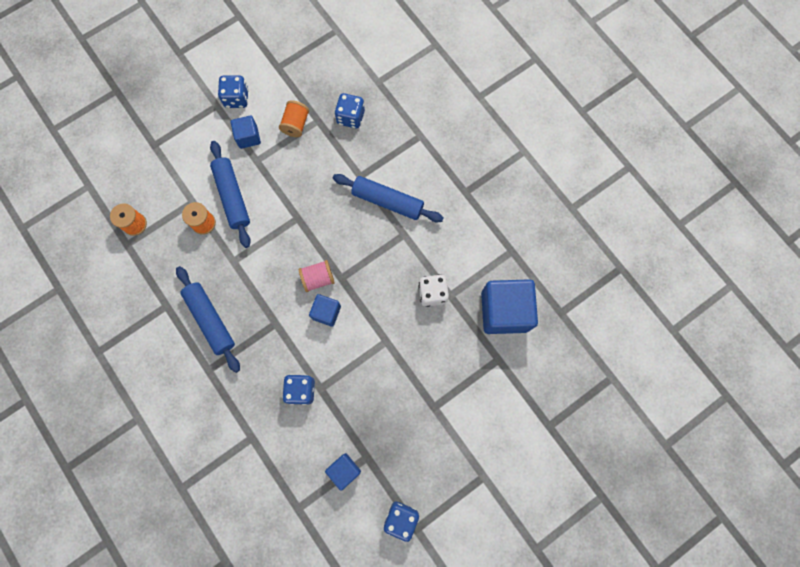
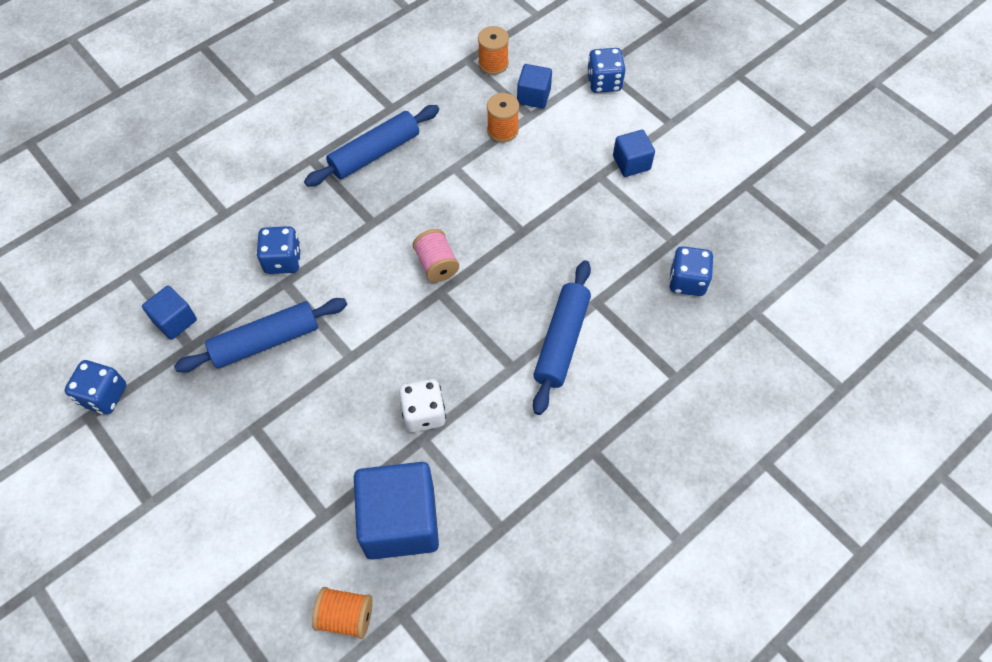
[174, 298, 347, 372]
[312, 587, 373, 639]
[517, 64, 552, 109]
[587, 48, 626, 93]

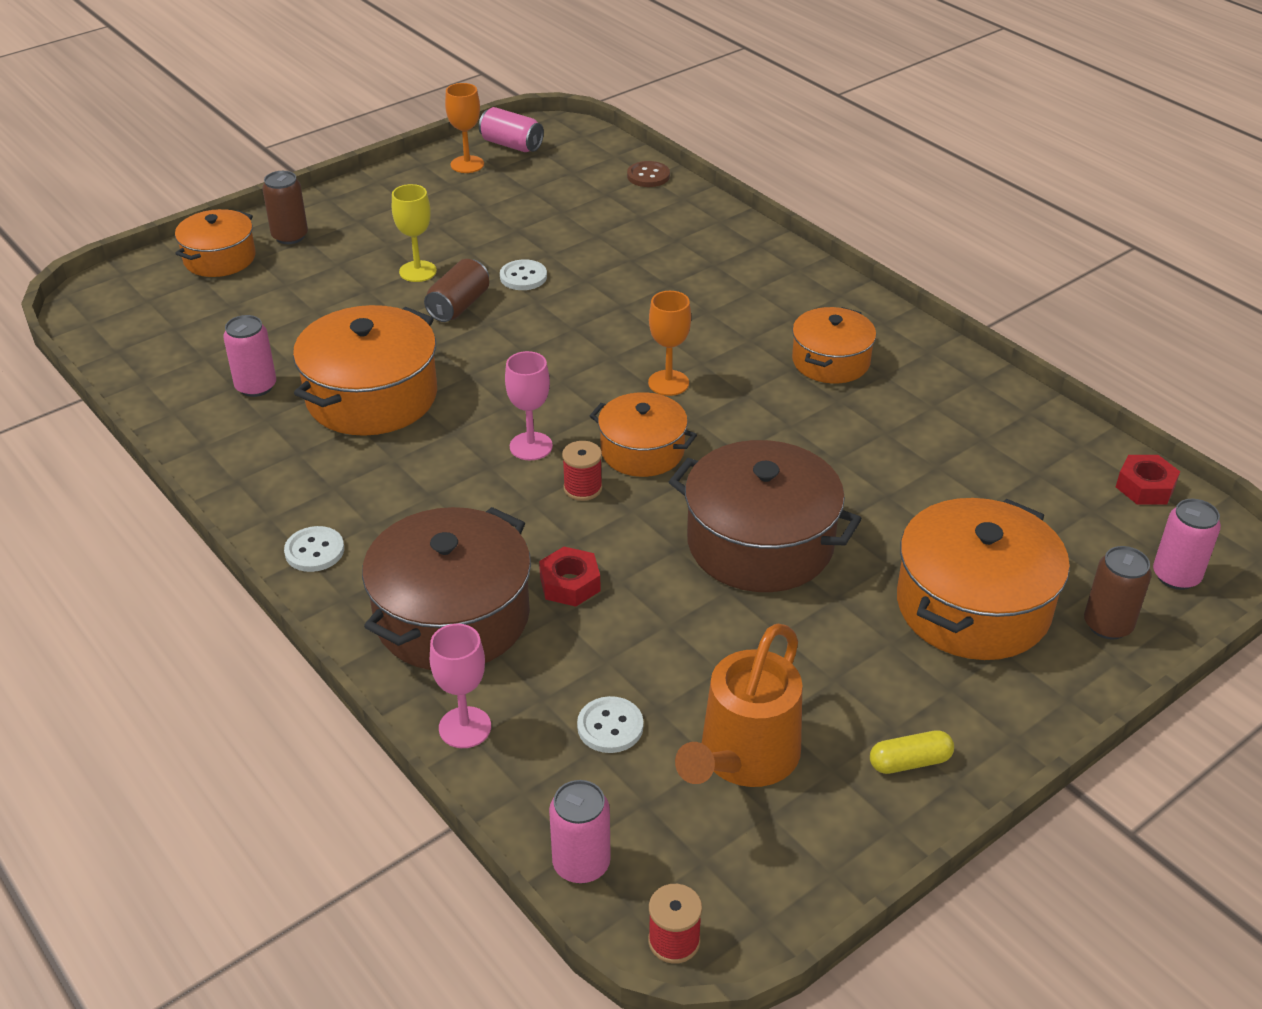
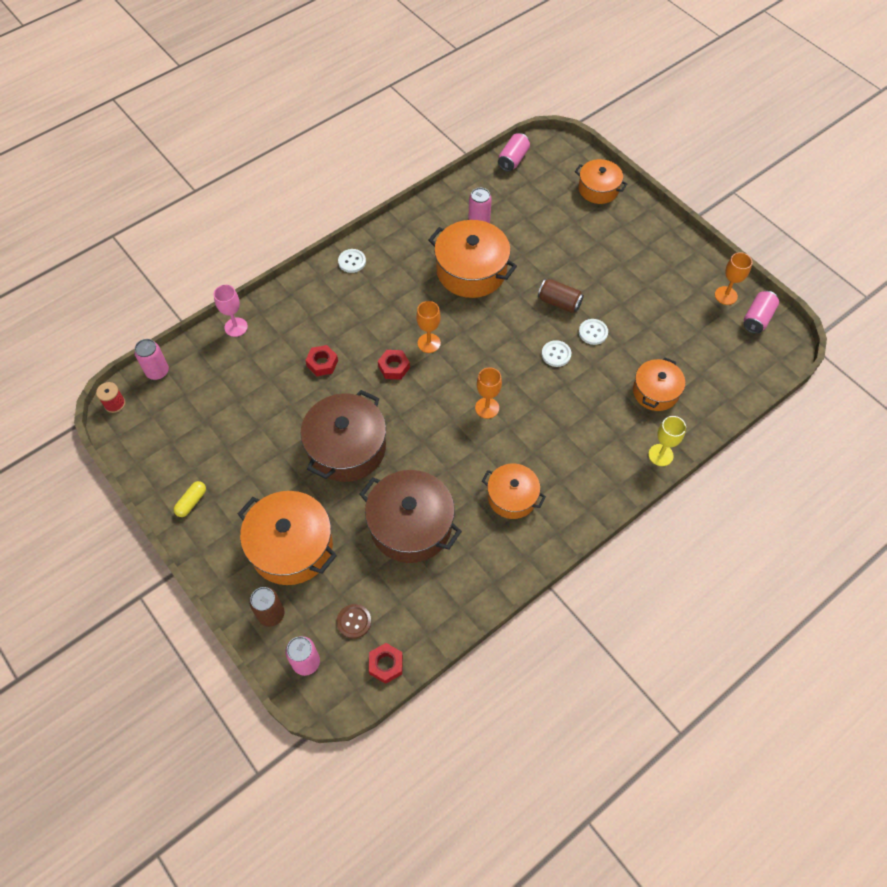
[174, 481, 206, 517]
[337, 604, 371, 639]
[359, 470, 462, 563]
[378, 350, 410, 380]
[416, 301, 441, 353]
[498, 133, 530, 171]
[542, 340, 571, 367]
[633, 357, 685, 411]
[648, 416, 686, 466]
[262, 171, 308, 244] (first image)
[675, 624, 802, 787] (first image)

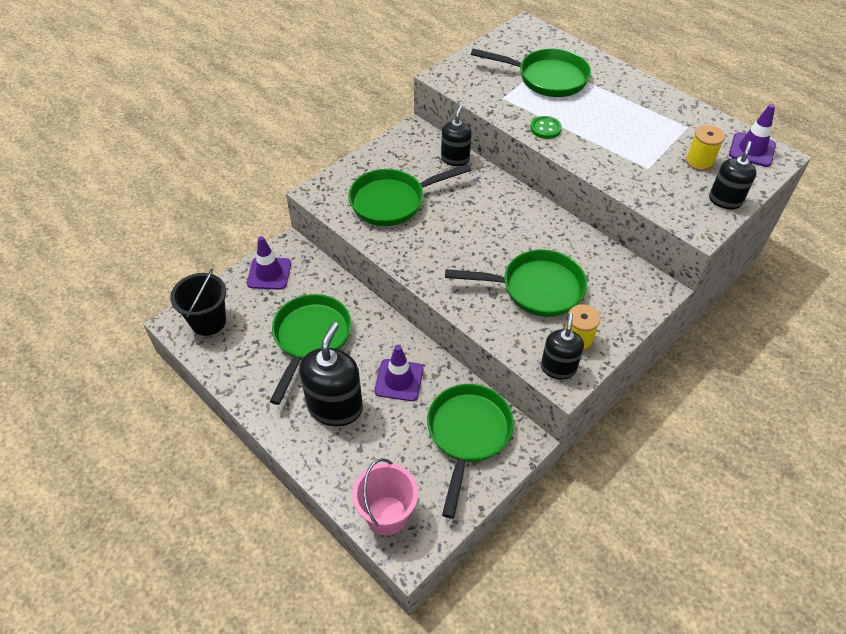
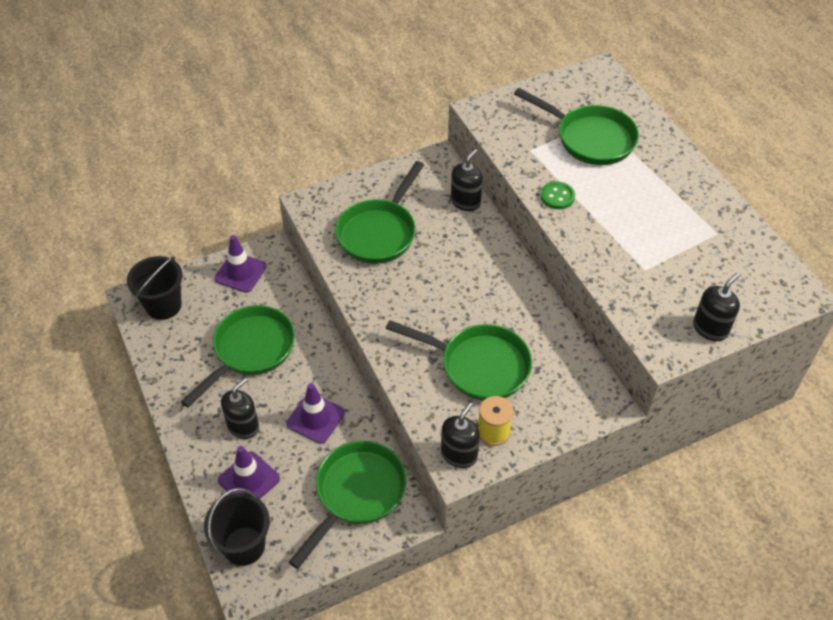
[204, 488, 270, 566]
[218, 446, 280, 499]
[221, 378, 259, 439]
[335, 161, 424, 264]
[686, 125, 725, 171] (first image)

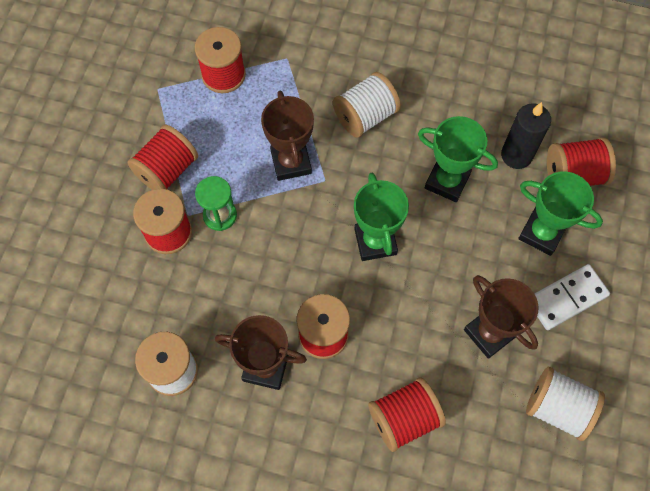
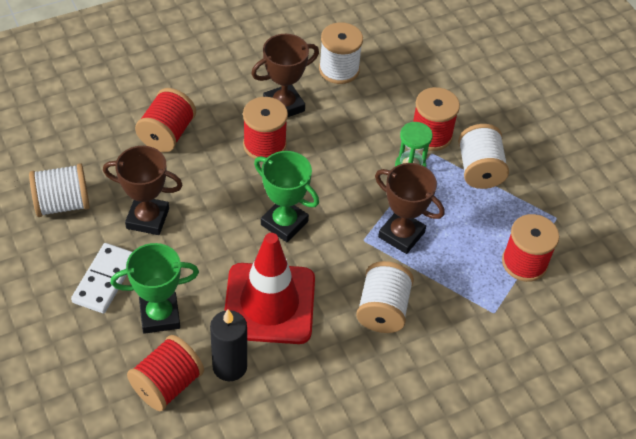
[224, 233, 315, 344]
[458, 124, 509, 189]

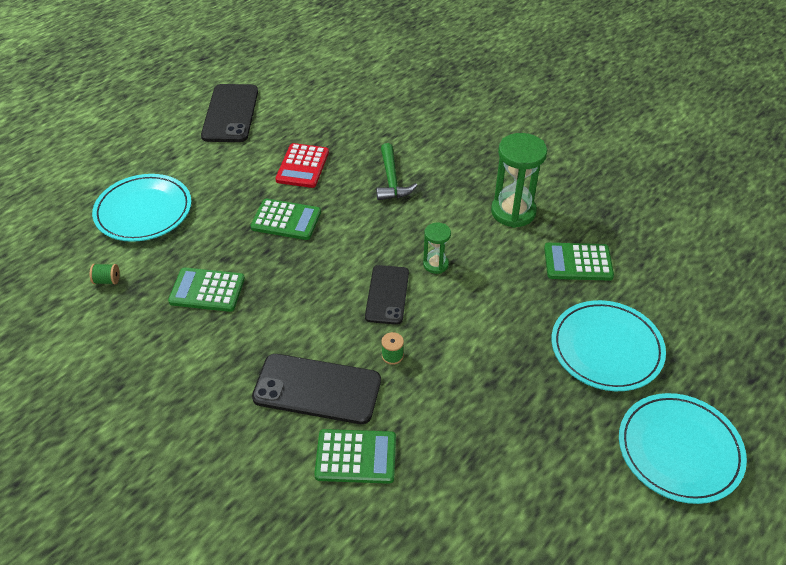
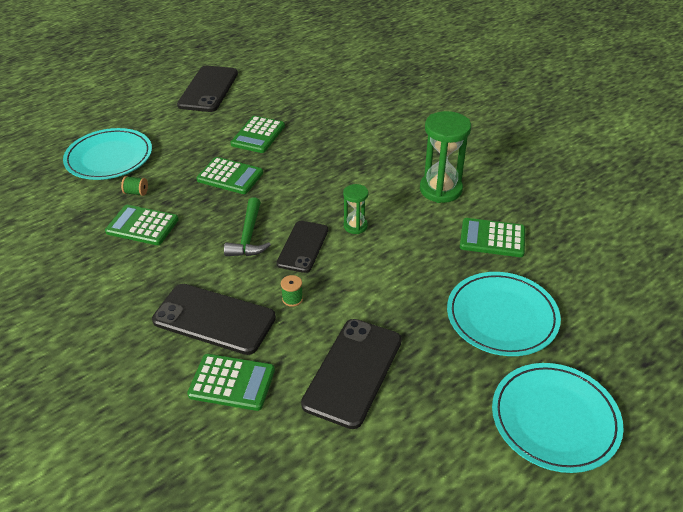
[121, 176, 148, 196]
[224, 197, 271, 256]
[231, 116, 285, 153]
[301, 319, 402, 429]

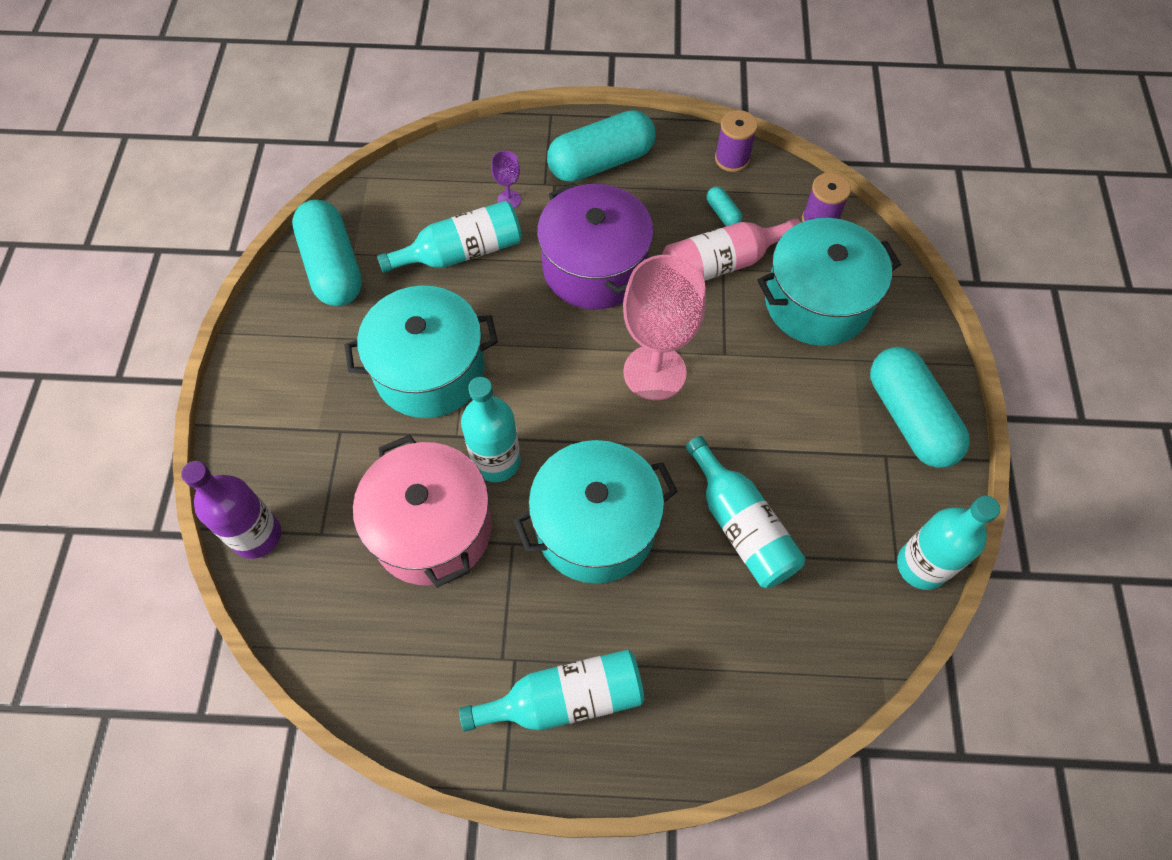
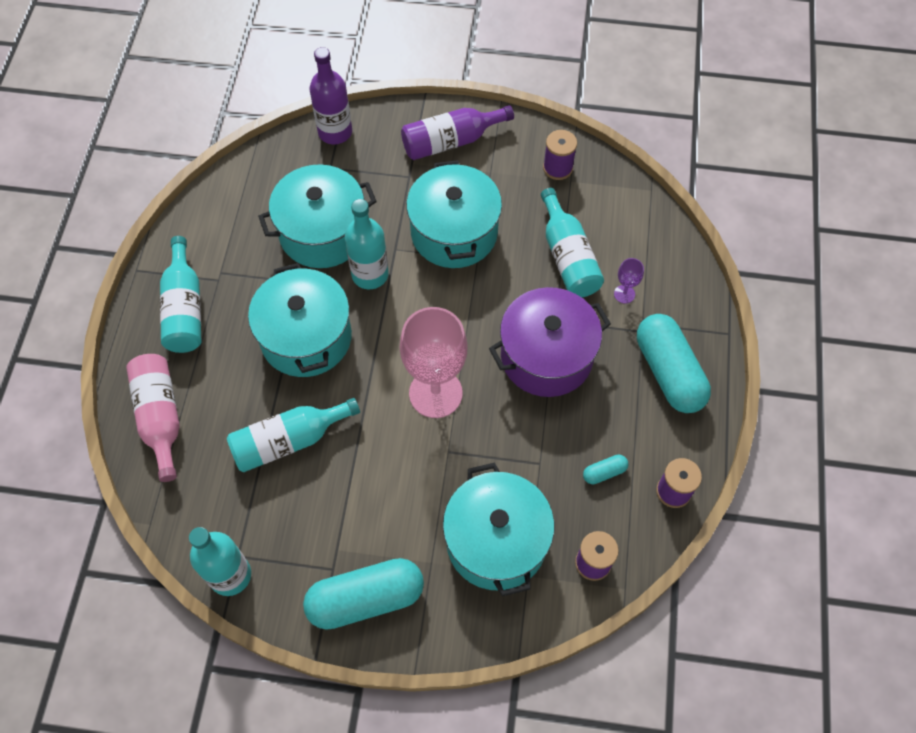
[126, 354, 180, 482]
[258, 164, 377, 268]
[401, 105, 514, 160]
[543, 130, 577, 180]

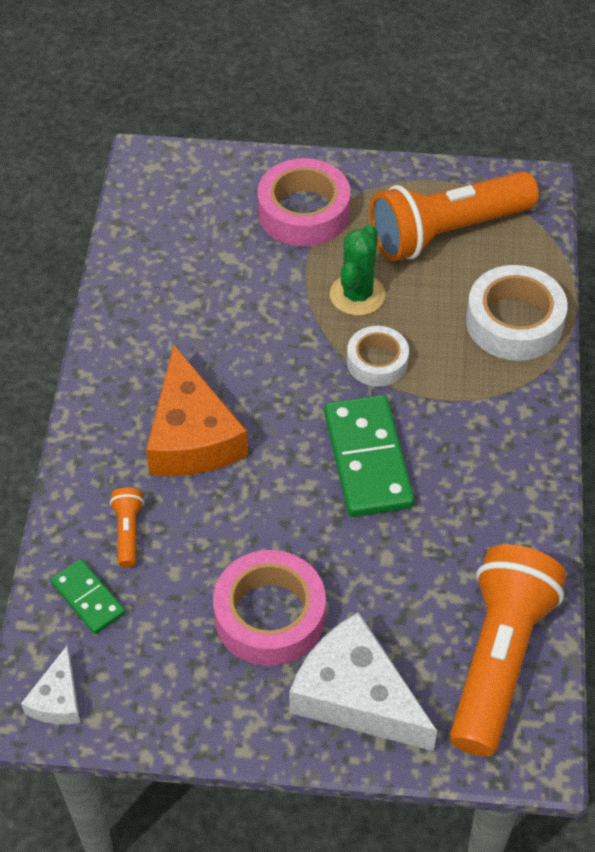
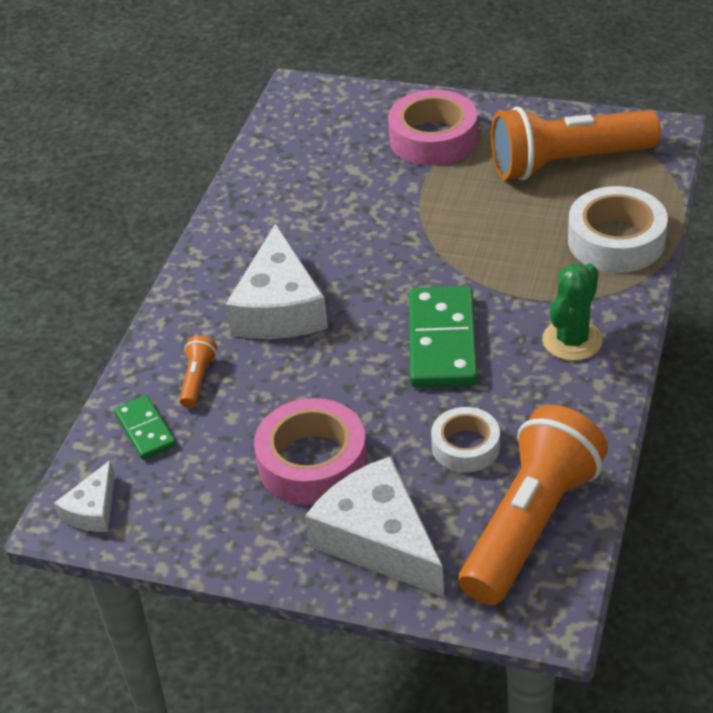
[226, 223, 328, 339]
[431, 407, 500, 473]
[542, 264, 603, 361]

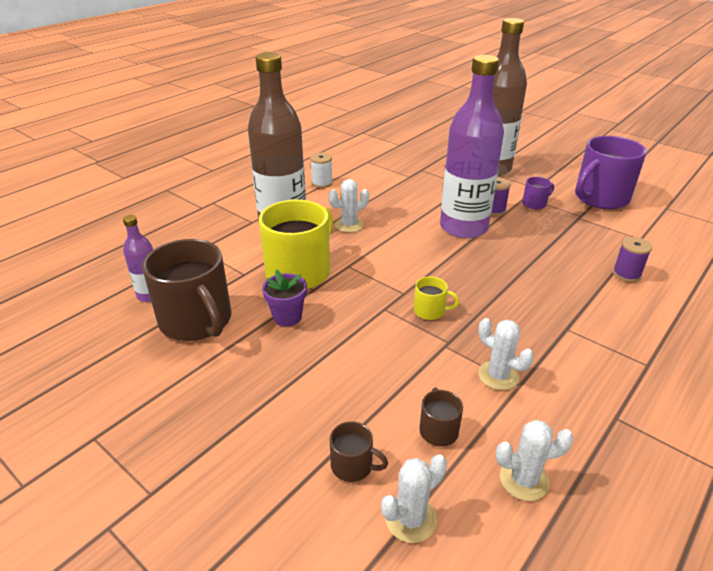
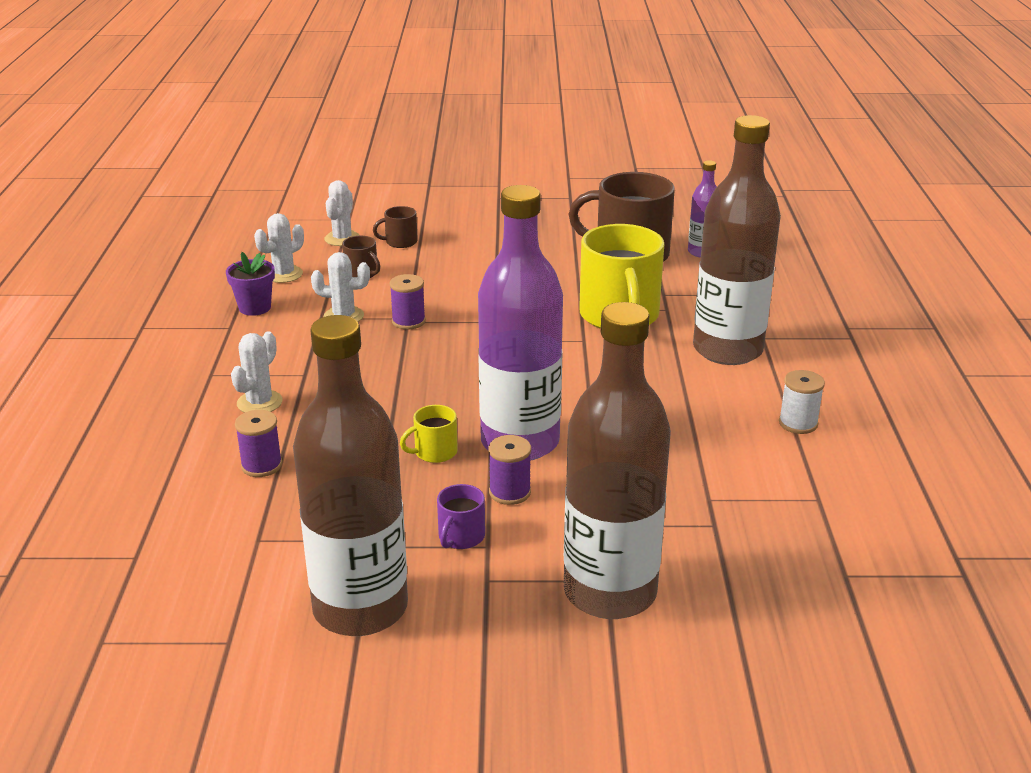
[226, 252, 275, 316]
[231, 331, 283, 413]
[293, 315, 408, 636]
[390, 274, 426, 330]
[400, 405, 458, 463]

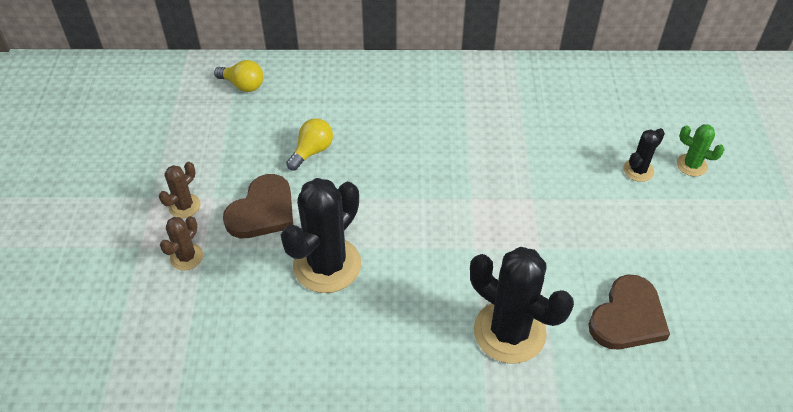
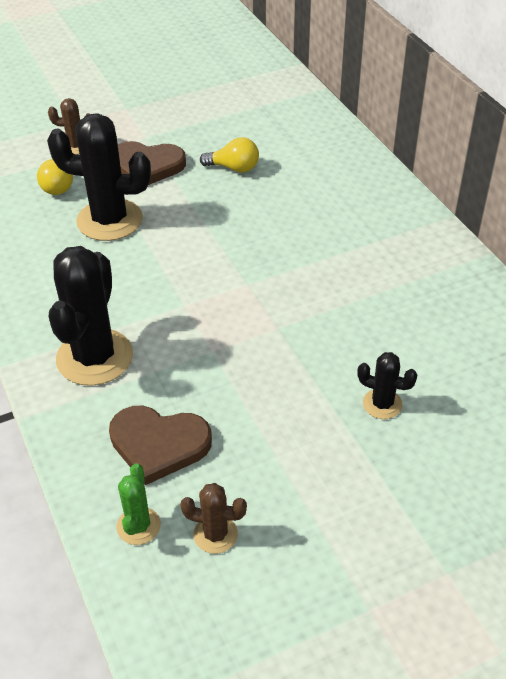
[37, 159, 73, 195]
[117, 463, 161, 545]
[180, 483, 247, 554]

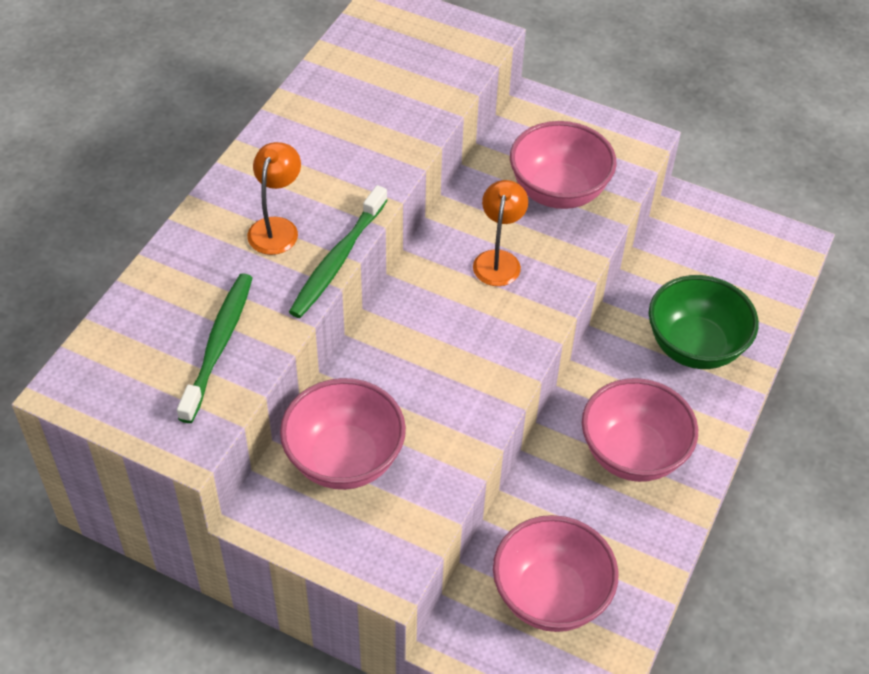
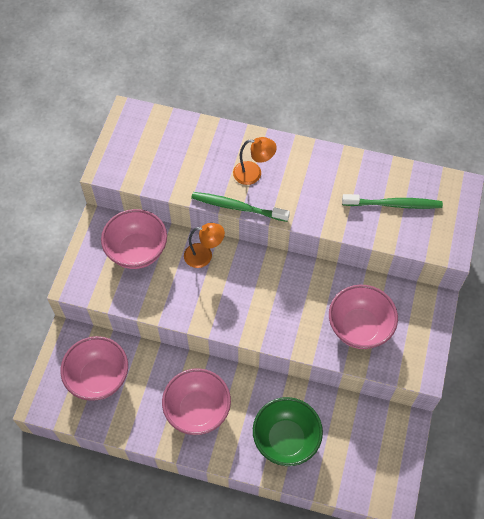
[184, 223, 225, 268]
[342, 194, 443, 209]

